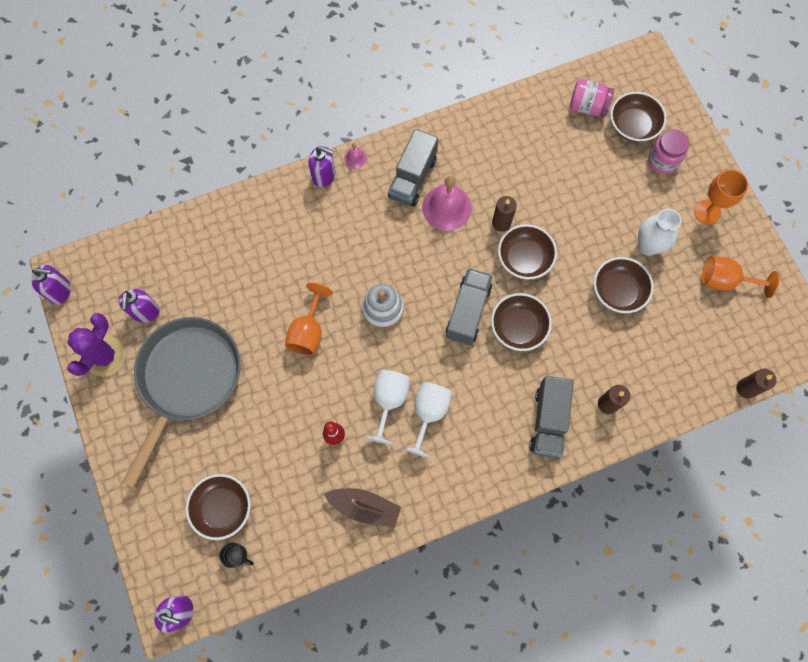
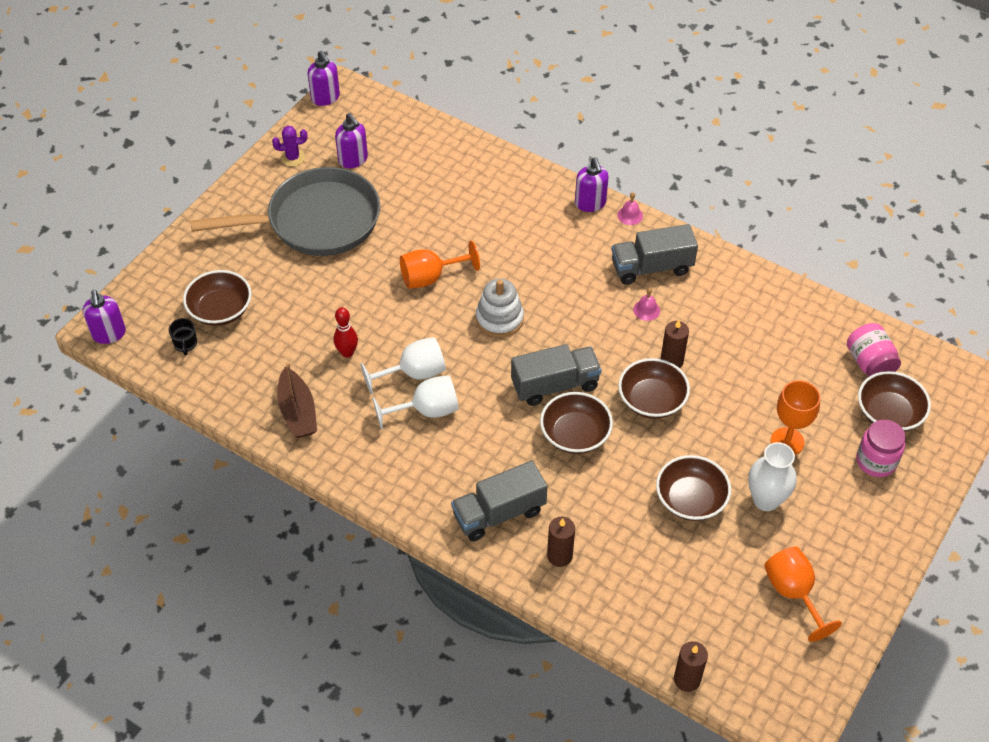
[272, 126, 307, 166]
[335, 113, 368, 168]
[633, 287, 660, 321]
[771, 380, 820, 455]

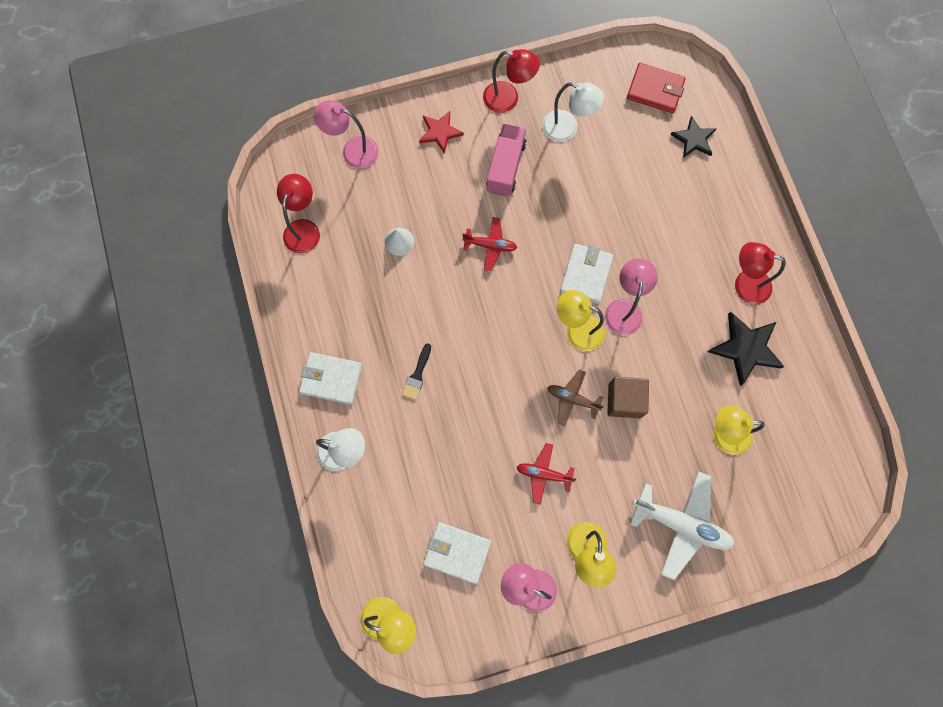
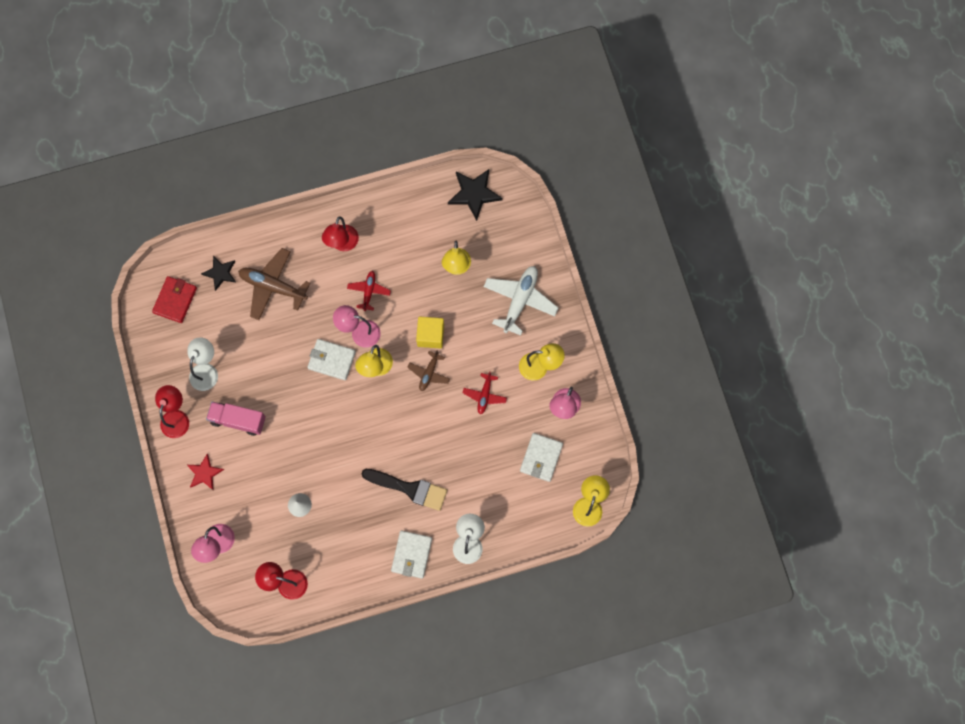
[238, 248, 310, 320]
[347, 271, 391, 311]
[361, 469, 447, 511]
[416, 317, 444, 349]
[448, 169, 503, 221]

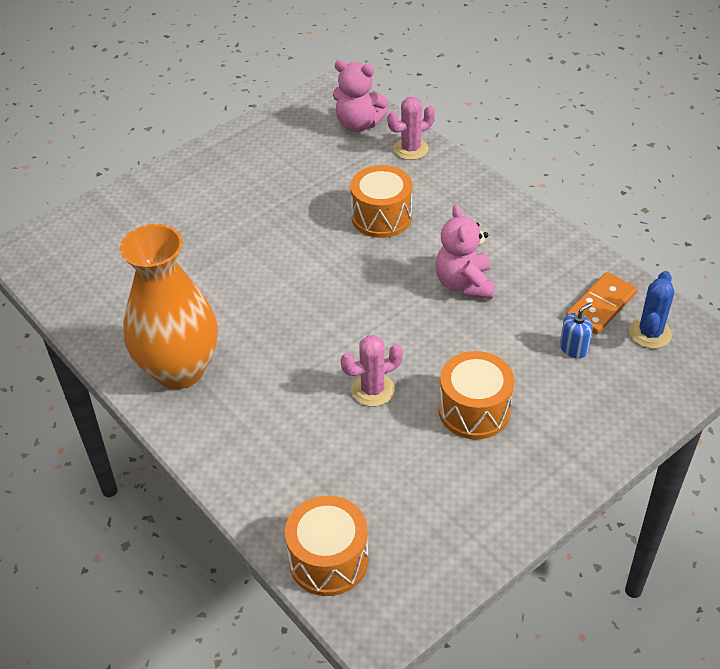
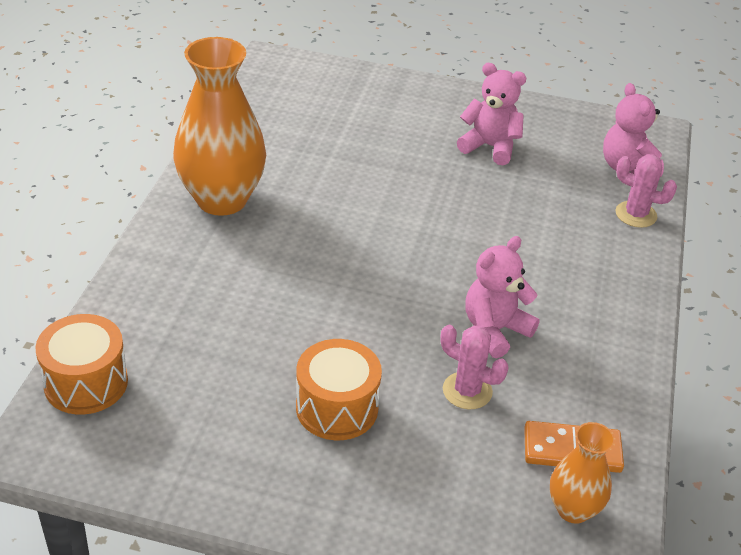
[441, 325, 509, 409]
[457, 63, 526, 165]
[550, 422, 615, 524]
[350, 165, 412, 238] (first image)
[560, 303, 593, 358] (first image)

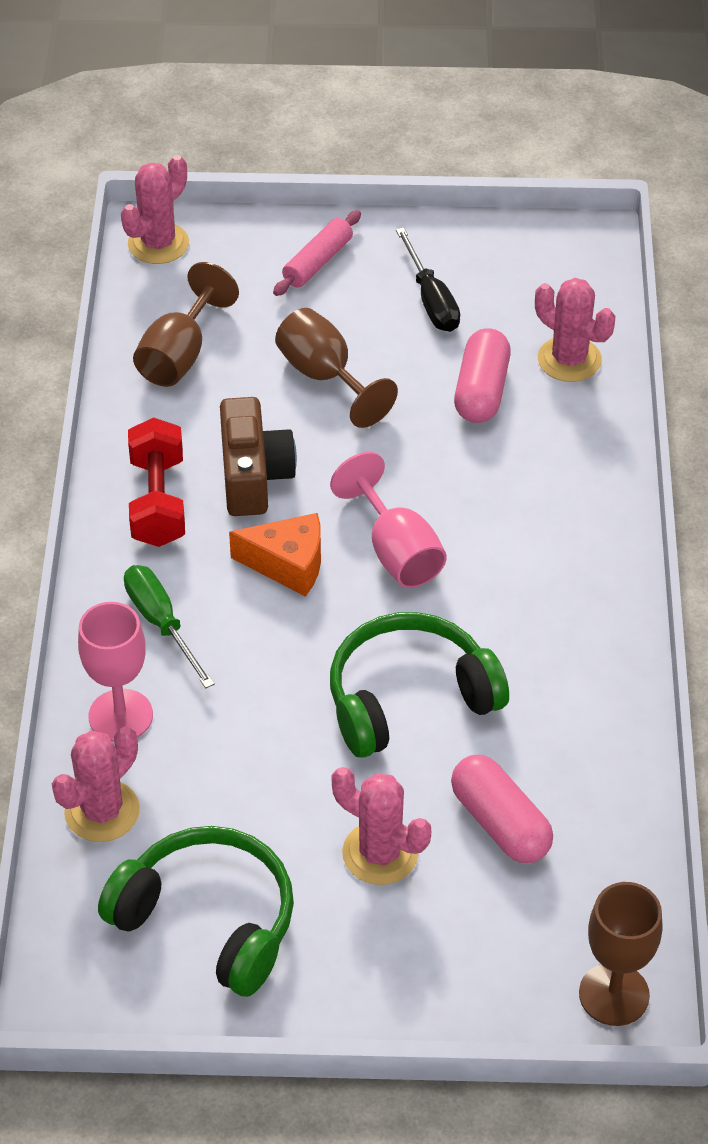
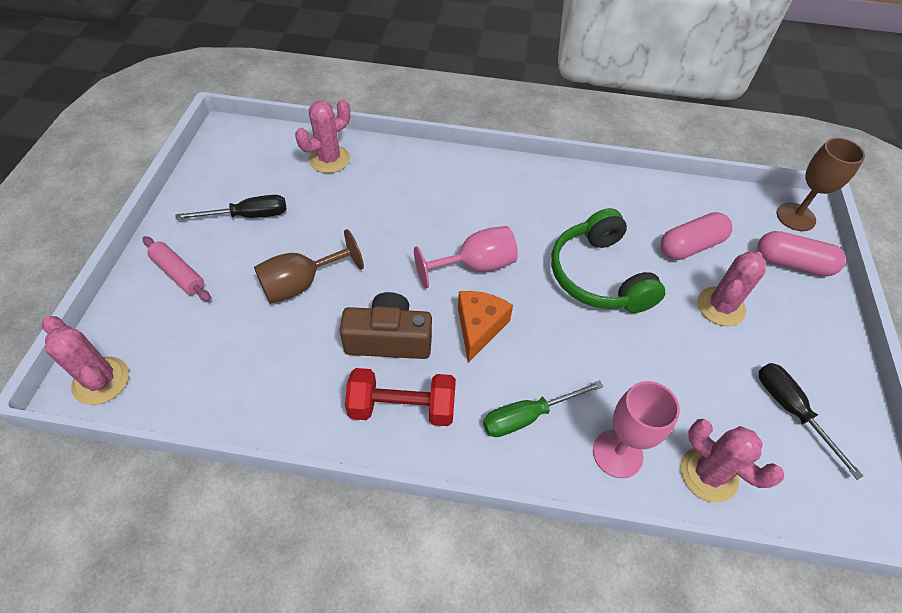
[757, 231, 846, 276]
[759, 363, 863, 480]
[133, 262, 239, 387] (first image)

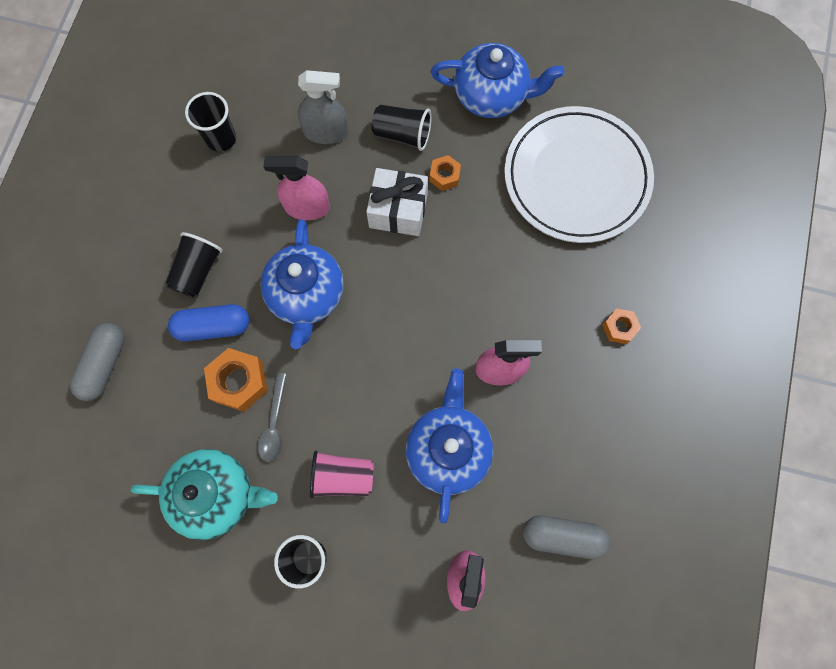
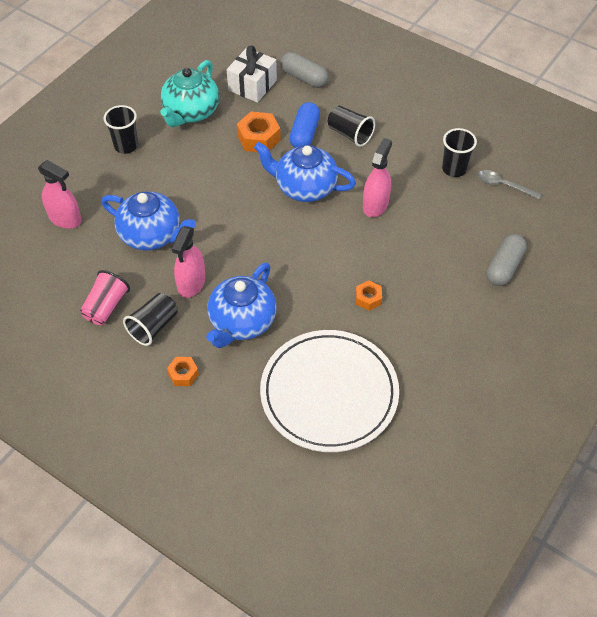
[80, 270, 130, 325]
[123, 293, 178, 346]
[206, 262, 277, 348]
[227, 45, 277, 103]
[478, 170, 541, 199]
[486, 234, 527, 286]
[298, 70, 348, 144] (first image)

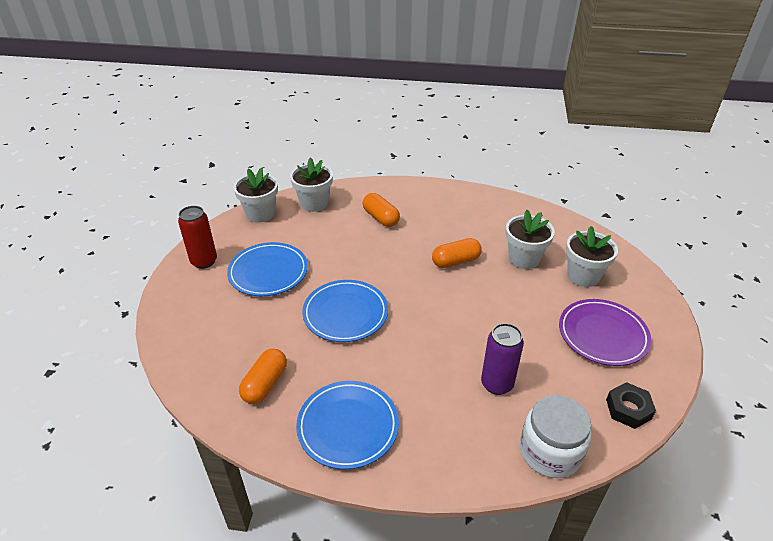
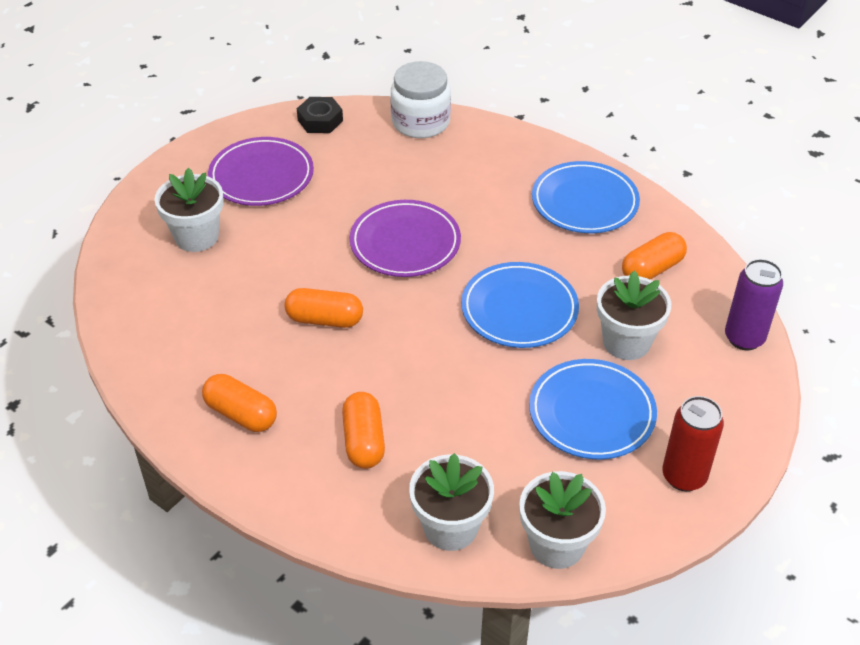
[202, 374, 277, 432]
[350, 200, 461, 277]
[597, 271, 671, 360]
[725, 259, 783, 350]

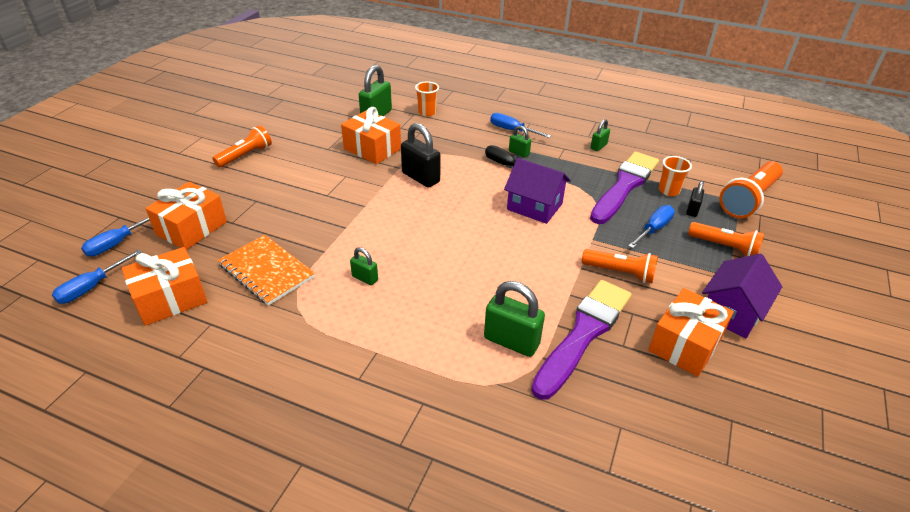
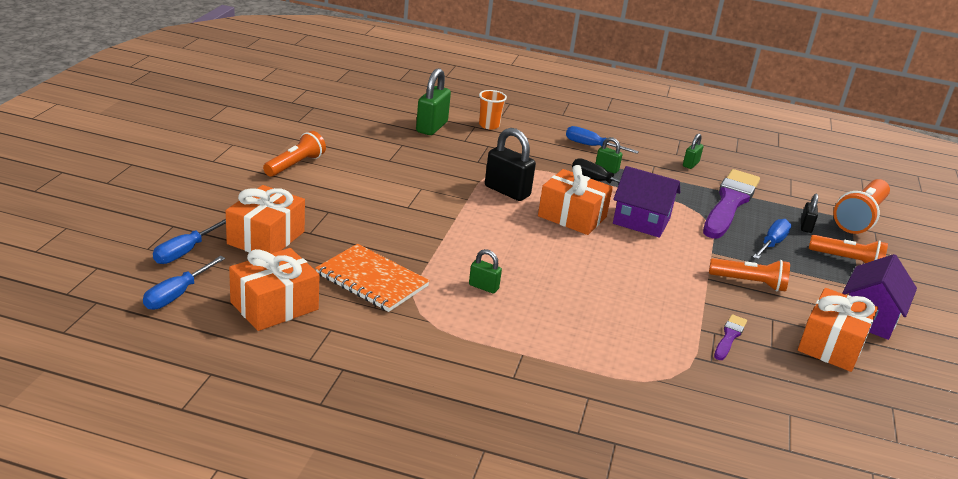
[538, 165, 613, 235]
[714, 314, 747, 360]
[484, 281, 545, 357] (first image)
[659, 156, 692, 196] (first image)

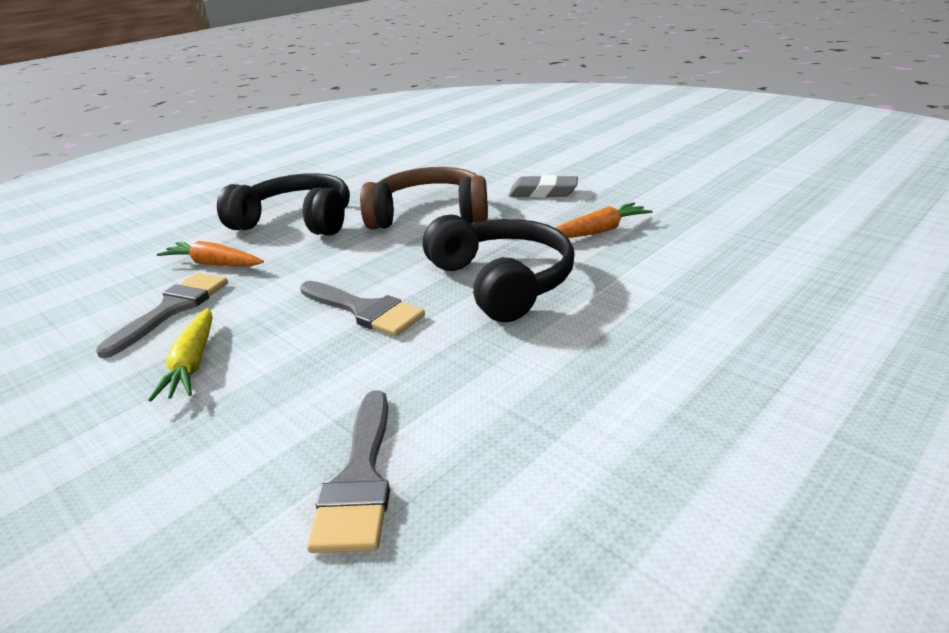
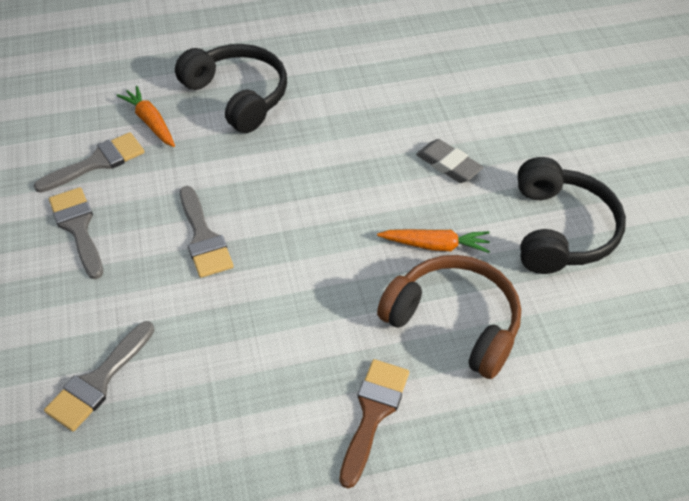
[49, 187, 103, 279]
[339, 359, 409, 488]
[377, 255, 521, 379]
[518, 157, 626, 274]

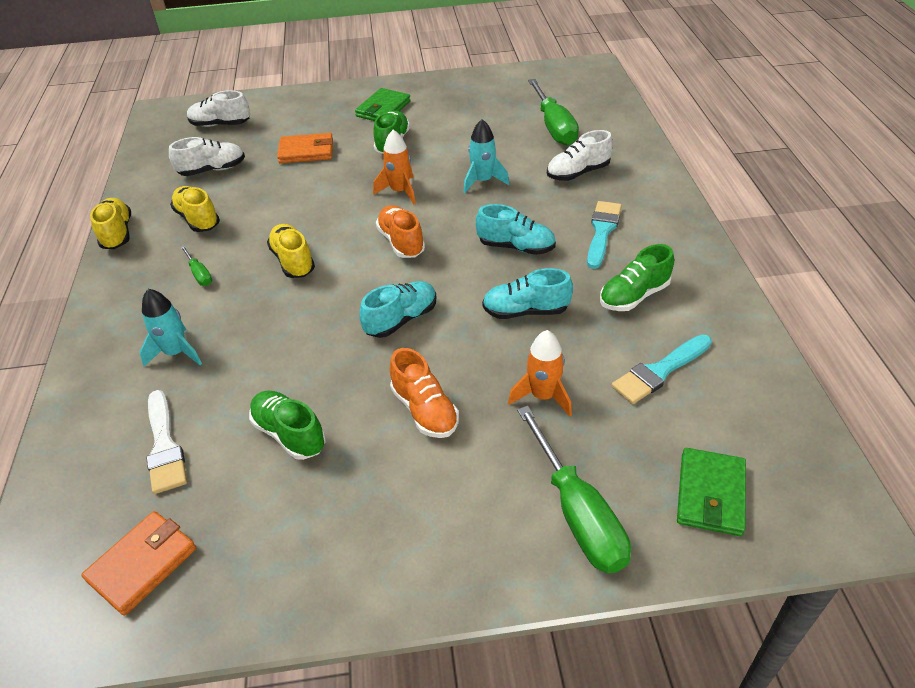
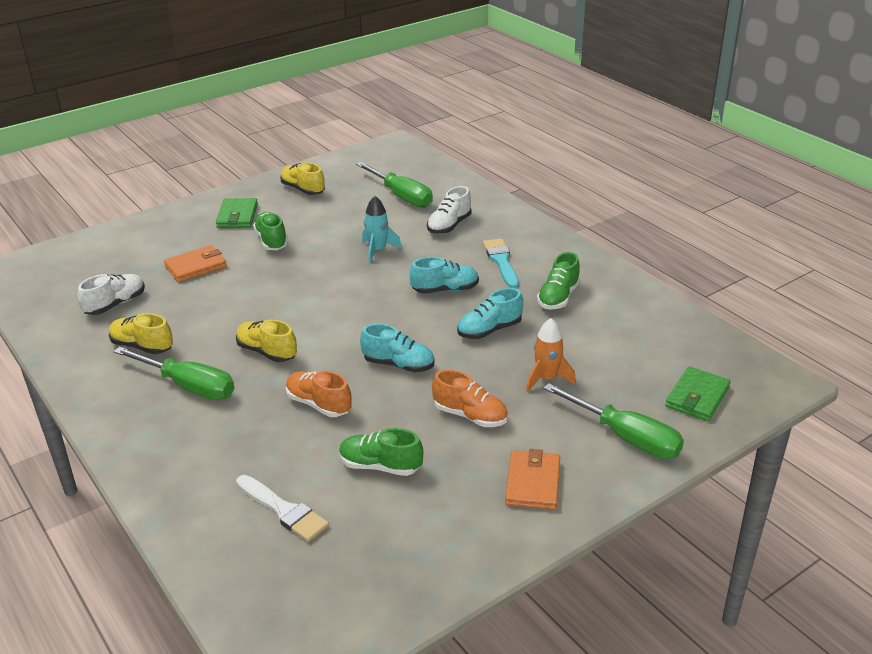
[113, 347, 234, 400]
[280, 162, 325, 195]
[286, 371, 351, 417]
[360, 324, 434, 372]
[505, 449, 560, 510]
[665, 367, 731, 421]
[139, 289, 202, 367] (first image)
[187, 90, 250, 127] (first image)
[373, 130, 416, 204] (first image)
[612, 335, 712, 404] (first image)

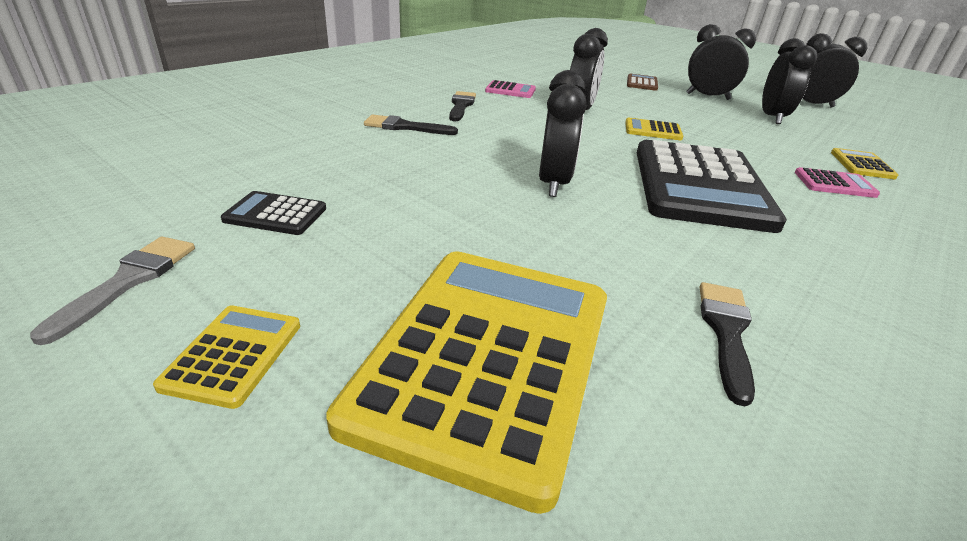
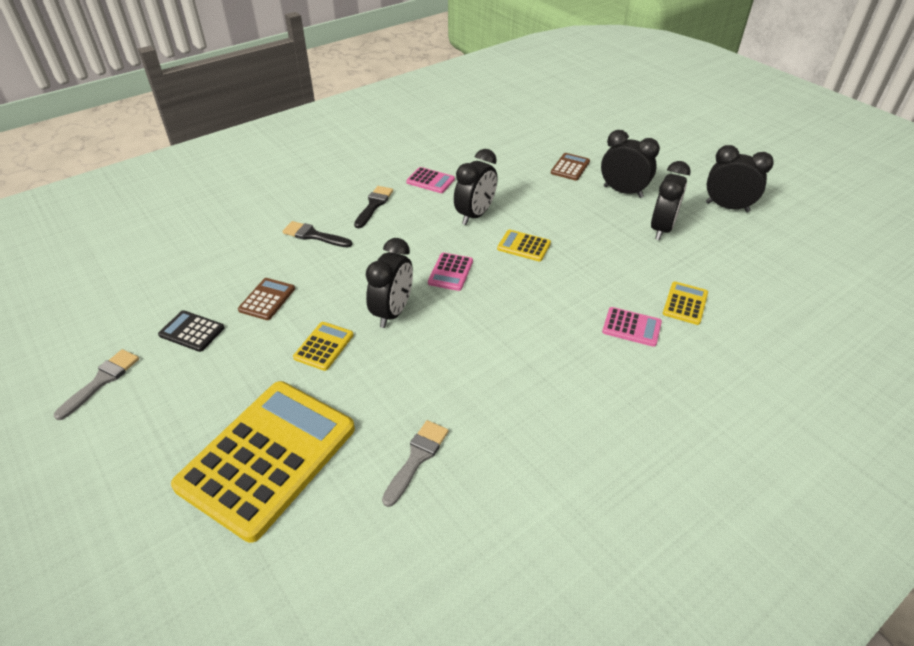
[238, 278, 295, 320]
[293, 322, 354, 371]
[382, 420, 449, 507]
[428, 253, 473, 291]
[637, 140, 787, 233] (first image)

